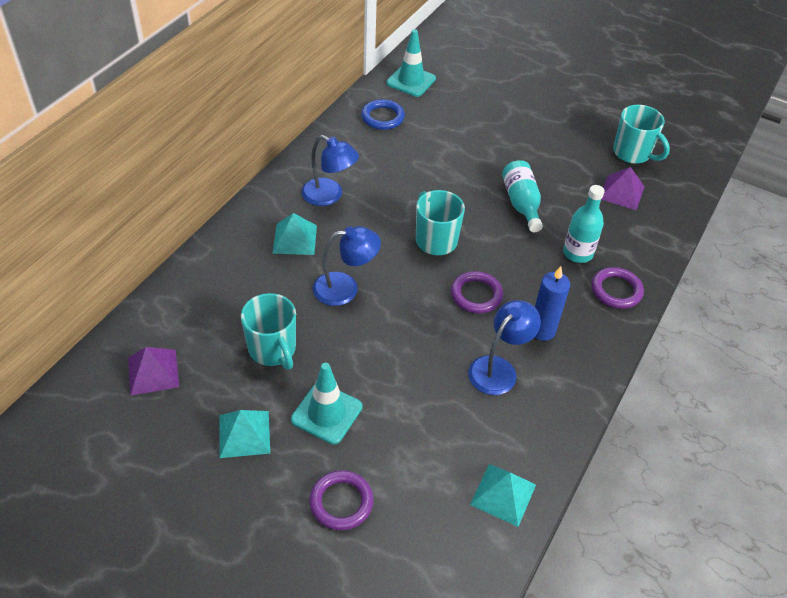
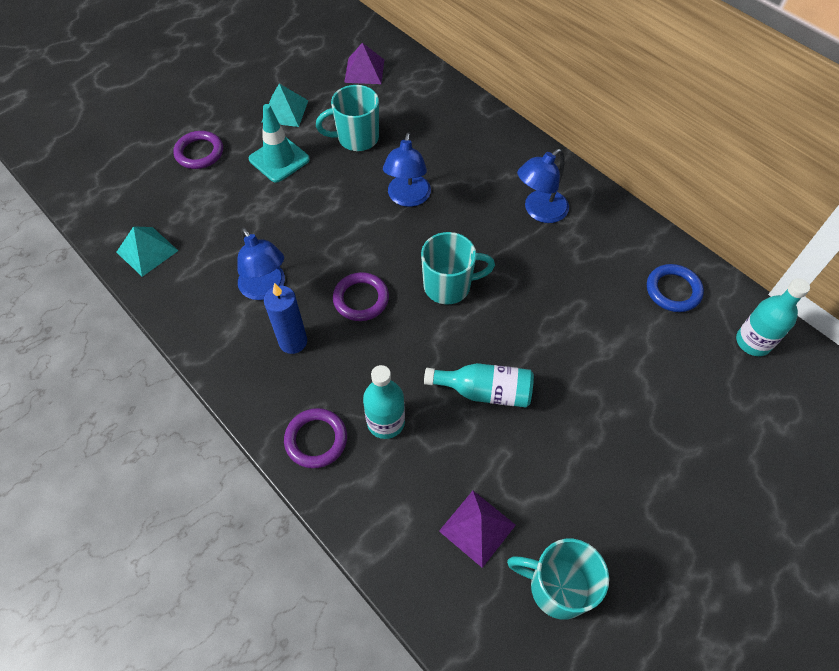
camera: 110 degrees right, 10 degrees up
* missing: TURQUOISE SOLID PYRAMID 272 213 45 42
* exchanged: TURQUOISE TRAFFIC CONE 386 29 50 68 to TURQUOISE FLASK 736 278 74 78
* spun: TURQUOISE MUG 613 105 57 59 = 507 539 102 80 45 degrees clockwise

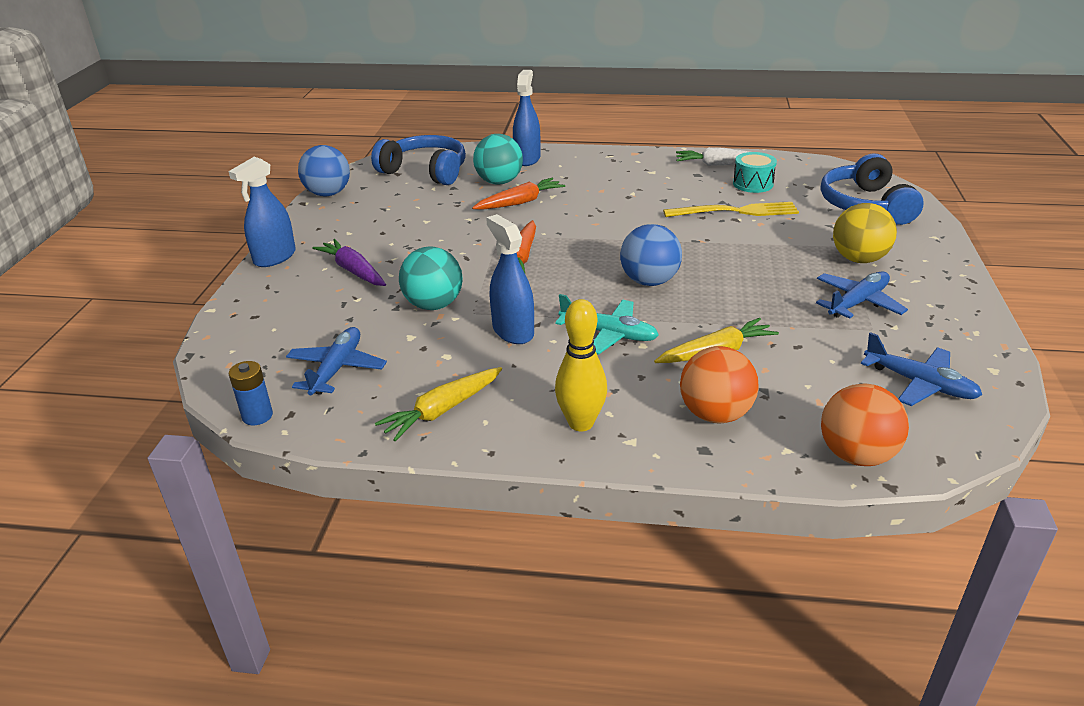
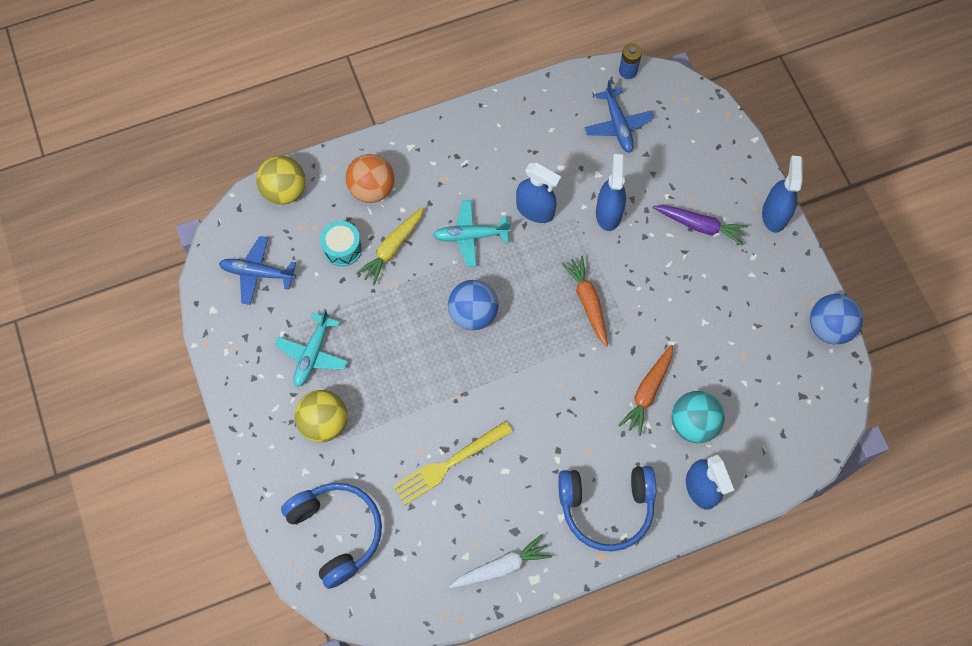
camera: 150 degrees right, 35 degrees up
* relocated: COBALT HEADSET 371 135 95 50 to 558 466 98 86
* missing: YELLOW ROOT VEGETABLE 375 367 127 74
* exchanged: TURQUOISE SPHERE 399 246 64 64 to COBALT SPRAYER 596 154 30 77
* missing: YELLOW TENPIN 555 299 52 133
* relocated: TURQUOISE TOY DRUM 733 152 44 41 to 320 221 42 46
* colour: COBALT TOY PLANE 816 271 92 48 to TURQUOISE TOY PLANE 275 309 73 78
* colour: BRIGHT ORANGE SPHERE 821 384 88 82 to YELLOW SPHERE 256 156 50 49

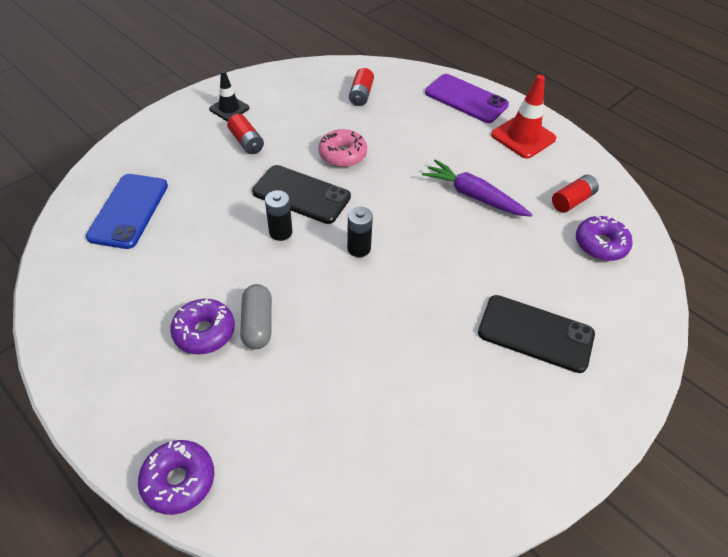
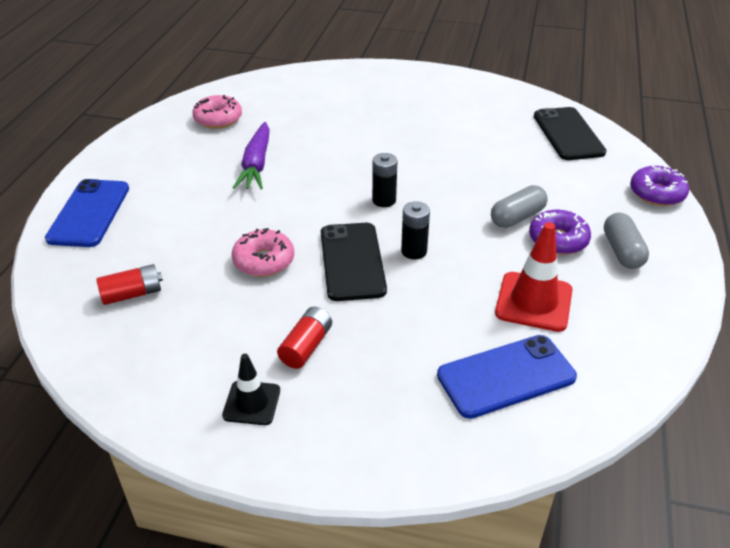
camera: 120 degrees left, 10 degrees down
* colour: PURPLE SMARTPHONE 425 74 84 49 to COBALT SMARTPHONE 45 179 84 68
* relocated: JET-BLACK SMARTPHONE 478 295 117 78 to 534 107 73 53
* relocated: CRIMSON TRAFFIC CONE 491 75 65 83 to 495 222 77 110
* exchanged: CRIMSON BATTERY 552 175 47 38 to ROSY GLAZED DONUT 192 95 50 34
* missing: PURPLE GLAZED DONUT 576 215 57 46
* appeared: ASH-GREY PILL SHAPE 604 213 45 56

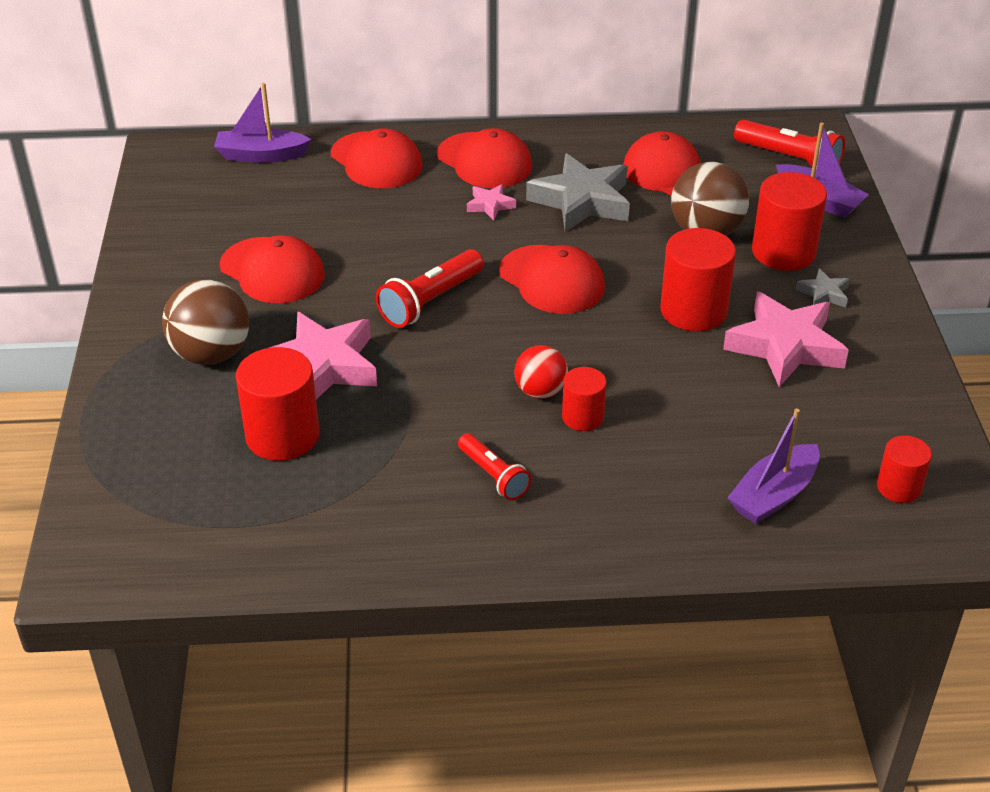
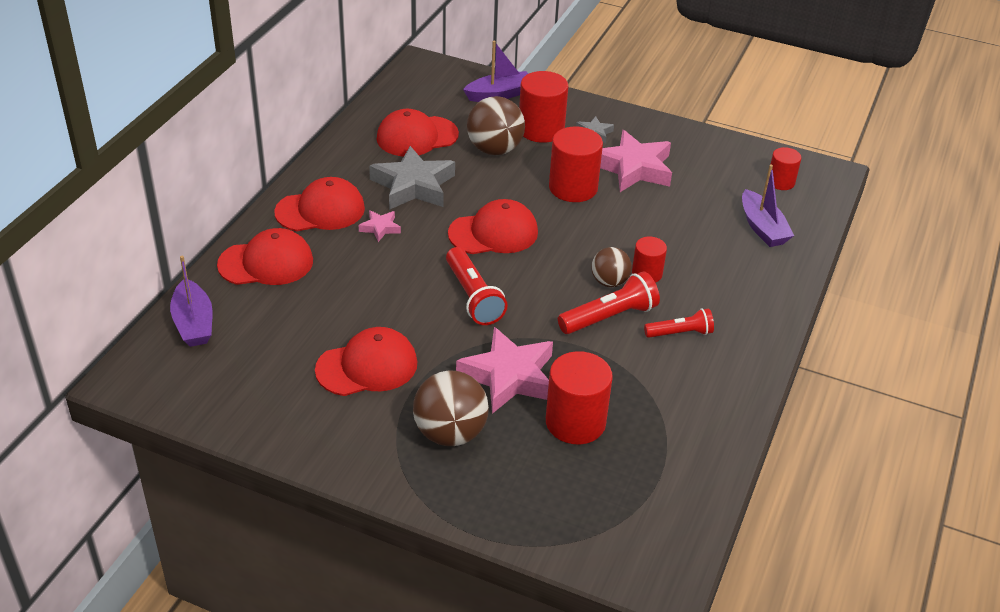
camera: 65 degrees left, 0 degrees up
* spun: PURPLE SAILBOAT 214 83 97 80 = 170 256 43 91 45 degrees counterclockwise
* colour: CRIMSON SPHERE 514 345 54 54 to RUSSET SPHERE 591 247 41 40
* relocated: CRIMSON FLASHLIGHT 734 120 111 49 to 558 271 102 63

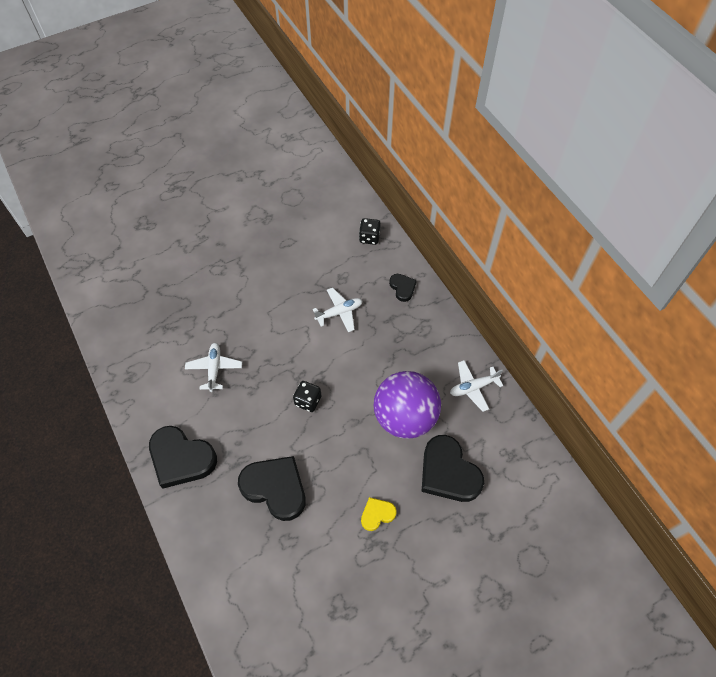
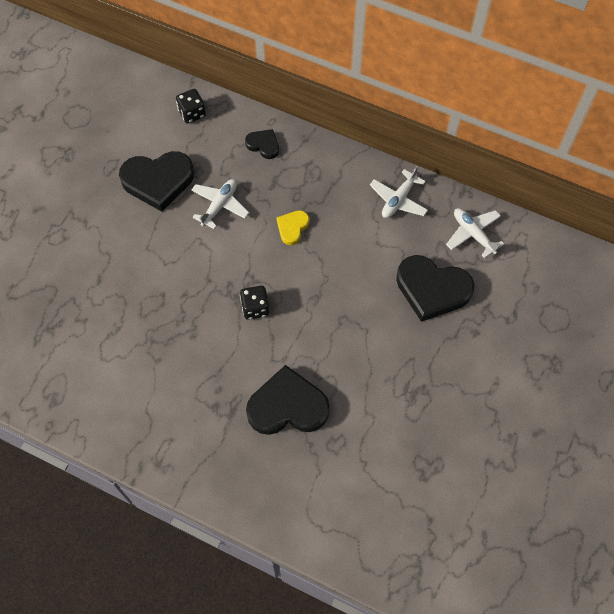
camera: 35 degrees left, 5 degrees up
* relocated: JET-BLACK LOVE HEART 149 426 68 62 to 119 151 75 61
* relocated: PURE WHITE TOY PLANE 185 343 57 49 to 446 208 58 50
* relocated: YELLOW LOVE HEART 361 497 36 34 to 276 210 34 35
* missing: PURPLE SPHERE 374 371 67 68

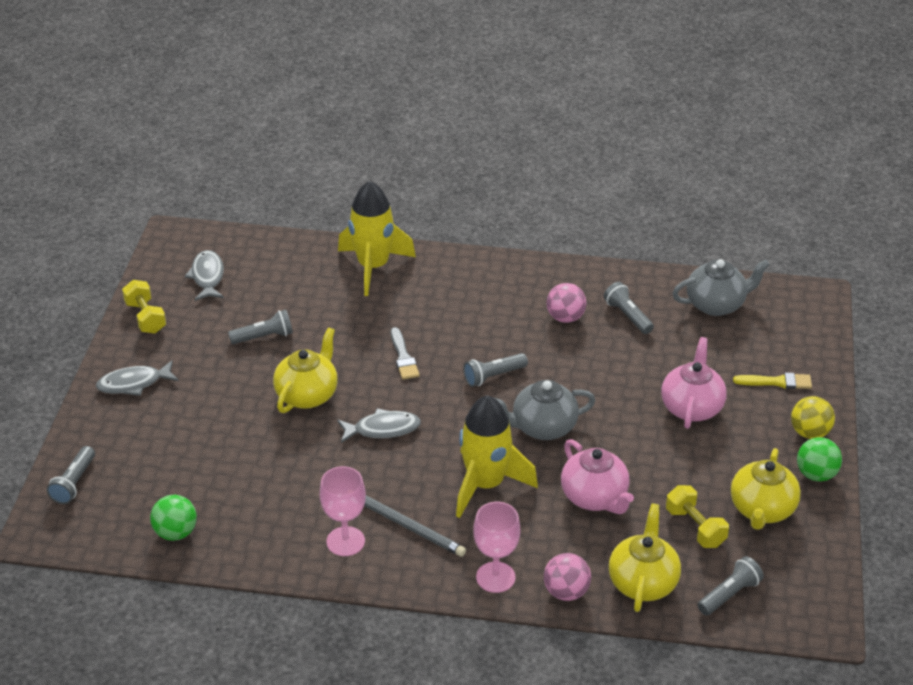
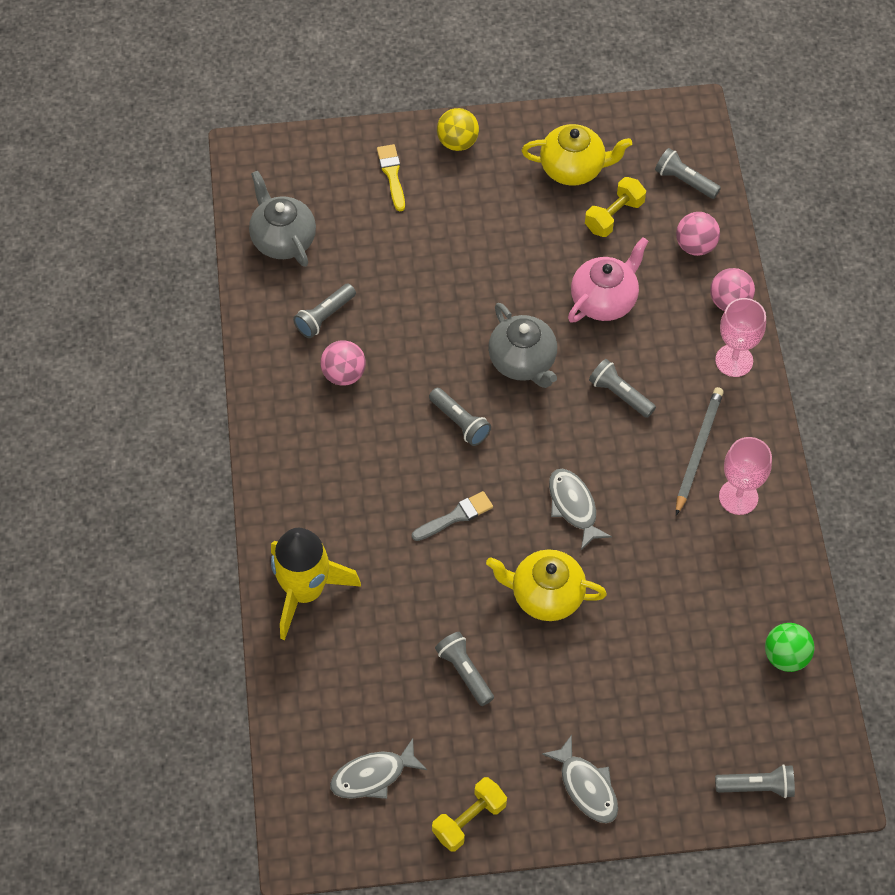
camera: 105 degrees left, 20 degrees up
* exchanged: YELLOW ROCKET 456 395 82 123 to ASH-GREY FLASHLIGHT 589 359 67 59
* exchanged: YELLOW TEAPOT 609 503 72 109 to ROSY SPHERE 676 212 44 44
* missing: ROSY TEAPOT 661 337 66 92
* missing: GREEN SPHERE 797 437 45 45

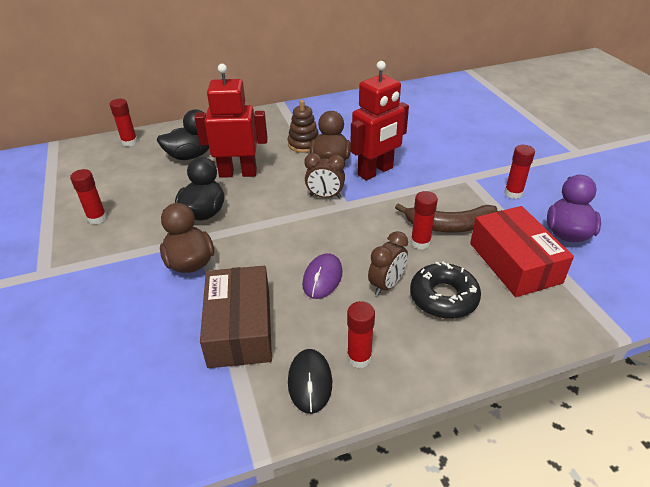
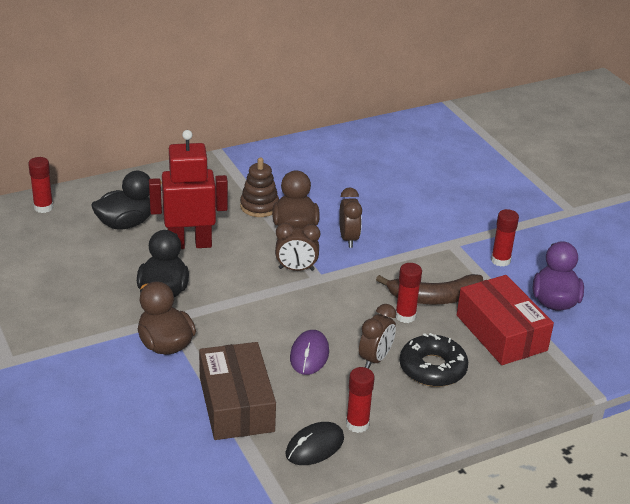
camera: 10 degrees left, 5 degrees down
* missing: CRIMSON GLUE STICK 70 169 37 55
* spun: JET-BLACK PC MOUSE 288 349 44 65 = 285 422 59 43 60 degrees clockwise
* exchanged: CRIMSON TOY ROBOT 350 61 59 119 to RUSSET BEDSIDE CLOCK 339 187 23 61

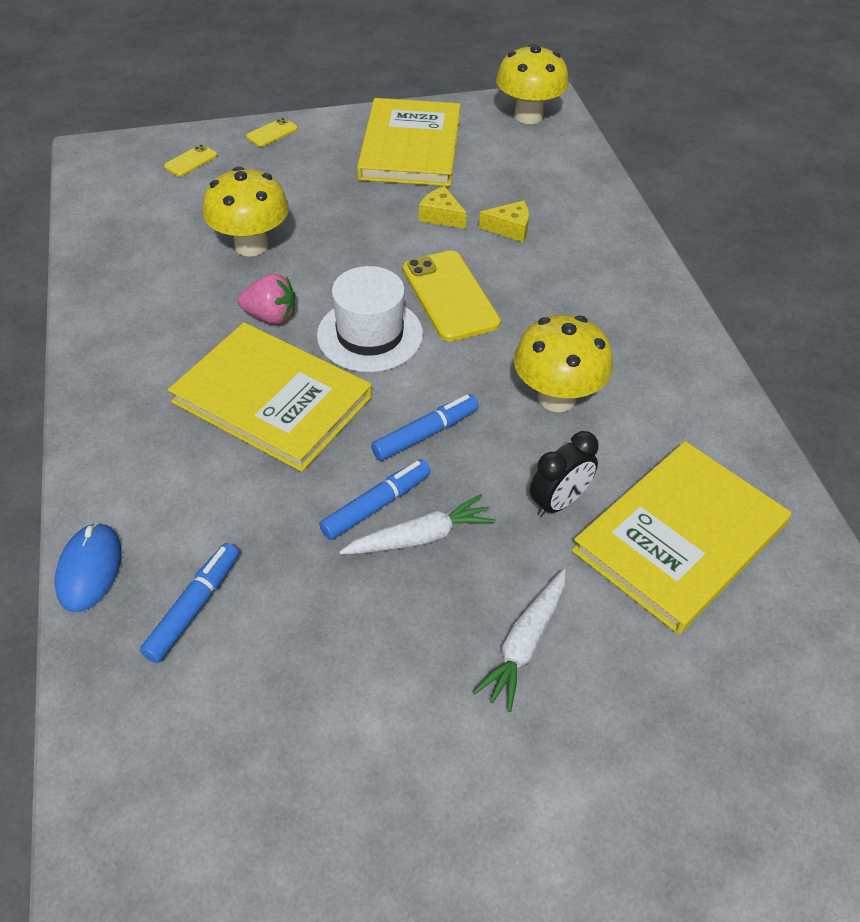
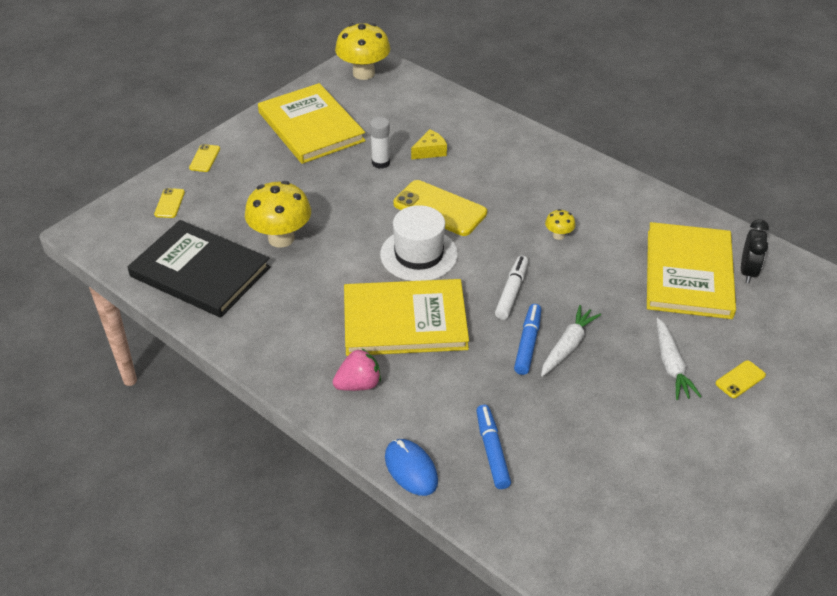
camera: 35 degrees left, 5 degrees down
* relocated: ROSY STRAWBERRY 238 273 57 51 to 333 349 48 42
* colour: COBALT MARKER PEN 371 394 108 67 to PURE WHITE MARKER PEN 495 256 33 64
* exchanged: YELLOW CHEESE WEDGE 419 186 48 43 to PURE WHITE GLUE STICK 370 117 20 52
* size: YELLOW MUSHROOM 514 315 99 97 = 545 209 30 31 x0.46
* relocated: JET-BLACK BEDSIDE CLOCK 530 431 69 86 to 741 219 28 64
* appeared: JET-BLACK BOOK 128 220 143 98
* appeared: YELLOW SMARTPHONE 715 360 51 38

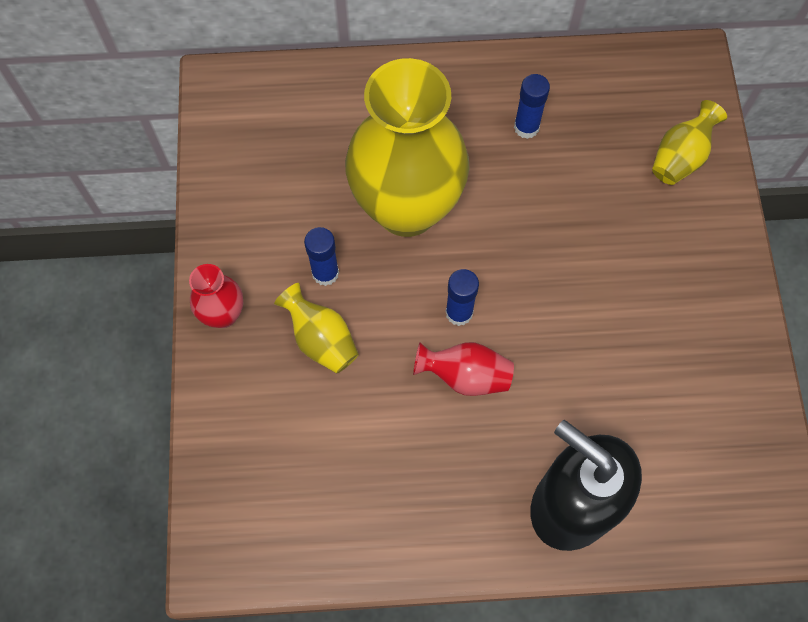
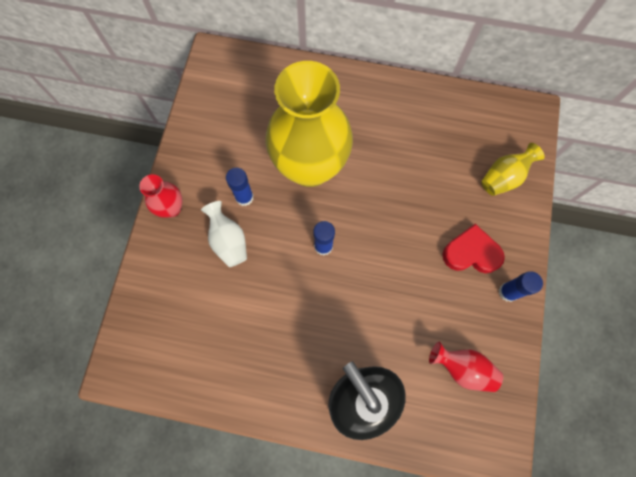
camera: 15 degrees right, 5 degrees up
* colour: YELLOW TALL VASE 274 283 85 91 to PURE WHITE TALL VASE 201 201 46 66
* relocated: CRIMSON TALL VASE 413 342 101 54 to 429 341 74 51
* relocated: COBALT GLUE STICK 514 74 36 65 to 499 271 44 31
* appeared: CRIMSON LOVE HEART 442 224 63 49

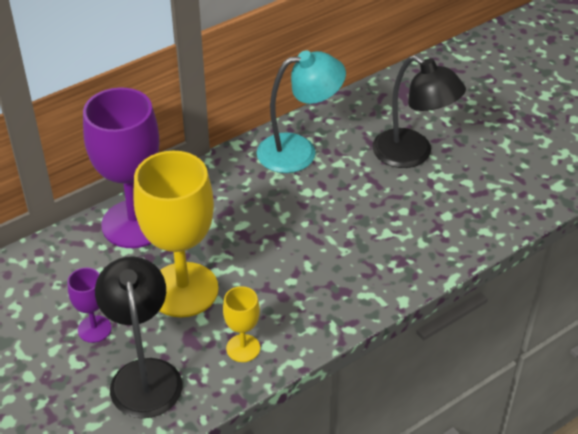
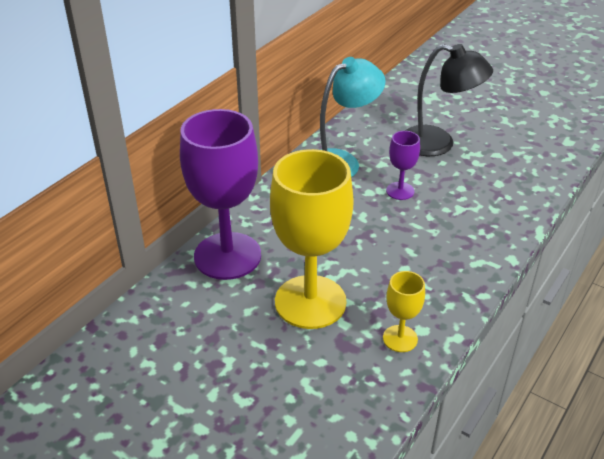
camera: 20 degrees left, 5 degrees down
* relocated: PURPLE WINE GLASS 68 268 44 75 to 386 131 34 69
* missing: JET-BLACK DESK LAMP 95 256 87 162

